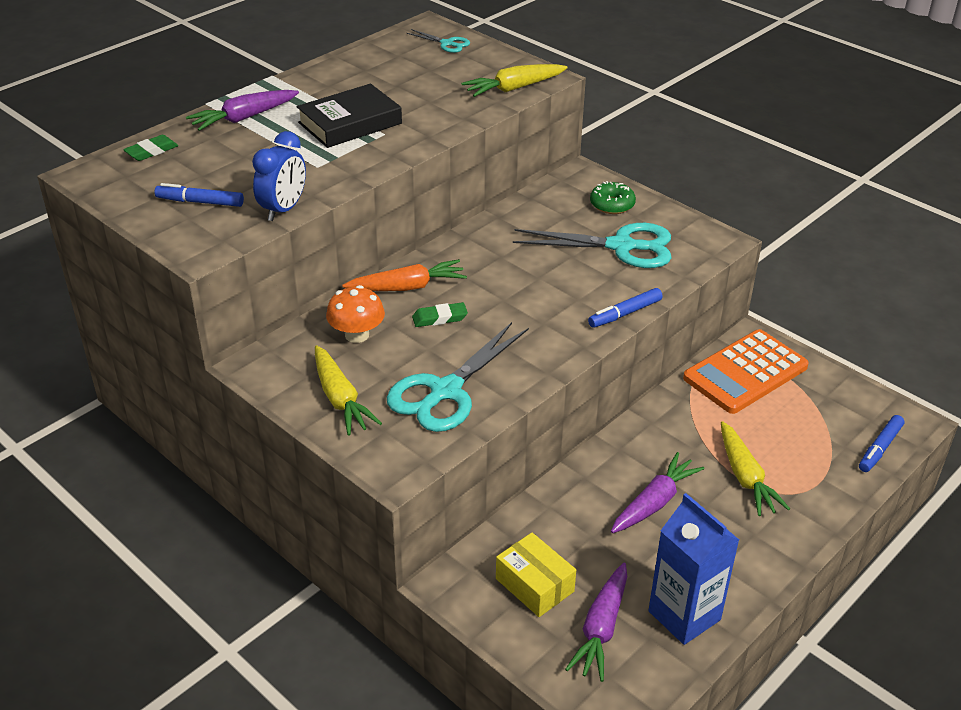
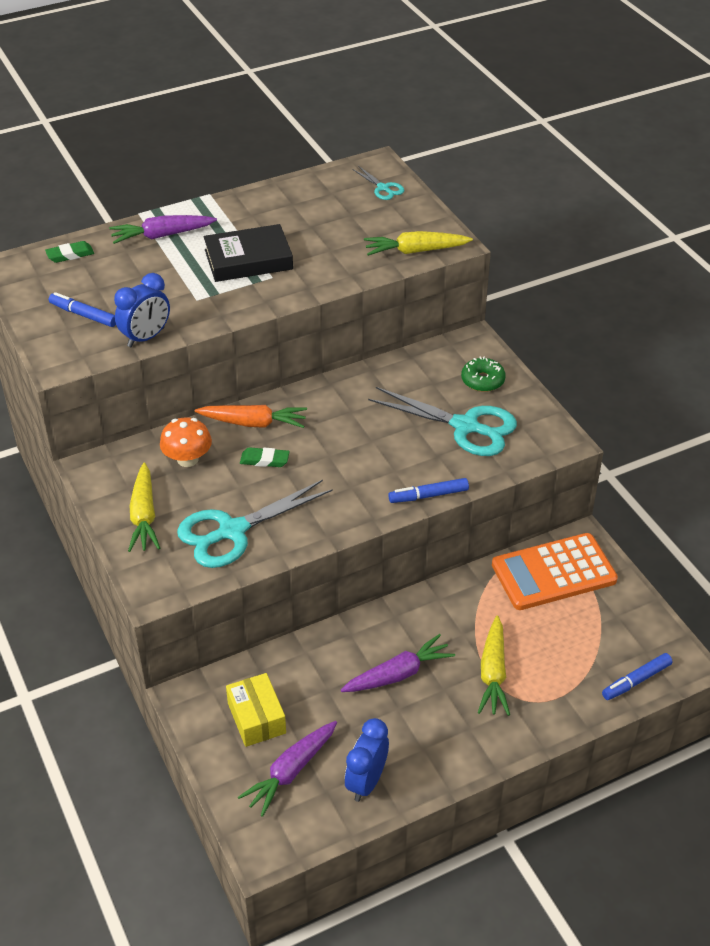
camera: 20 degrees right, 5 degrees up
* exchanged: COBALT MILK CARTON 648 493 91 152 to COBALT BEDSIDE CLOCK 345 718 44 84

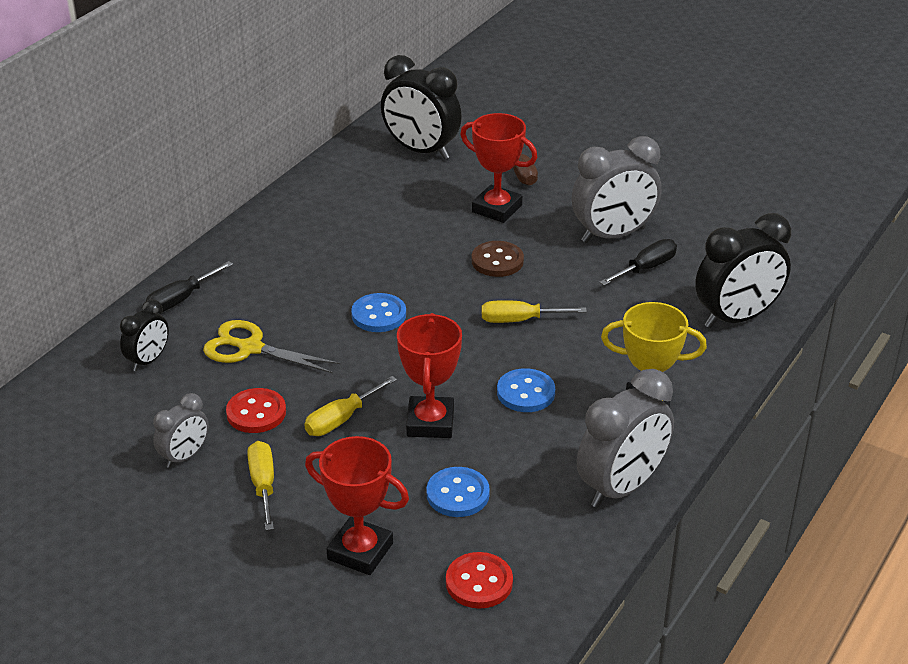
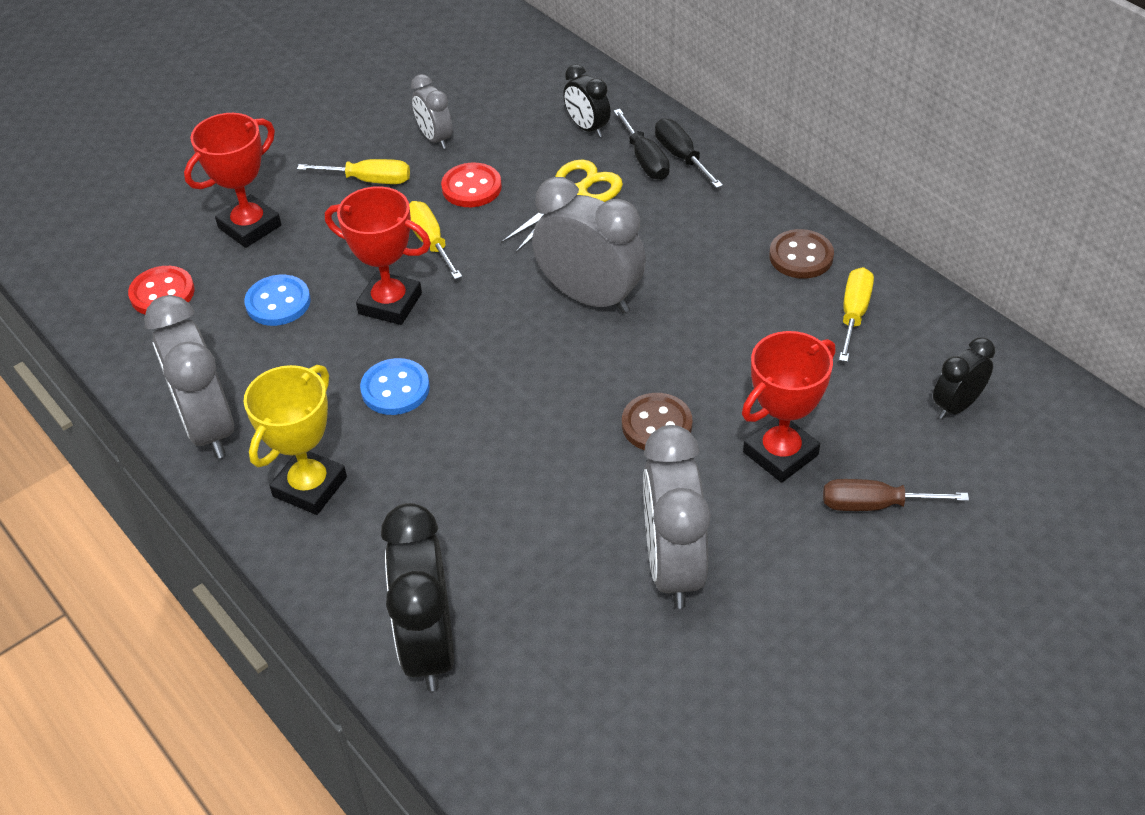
camera: 110 degrees right, 10 degrees up
* exchanged: COBALT SHIRT BUTTON 351 293 55 39 to ASH-GREY BEDSIDE CLOCK 532 177 114 137
* size: JET-BLACK BEDSIDE CLOCK 381 55 81 105 = 933 337 62 82 x0.55
* relocated: YELLOW FLAT SCREWDRIVER 482 300 105 23 to 839 267 35 95
* relocated: JET-BLACK FLAT SCREWDRIVER 600 239 77 47 to 613 109 57 71
* appeared: RUSSET SHIRT BUTTON 769 229 65 50

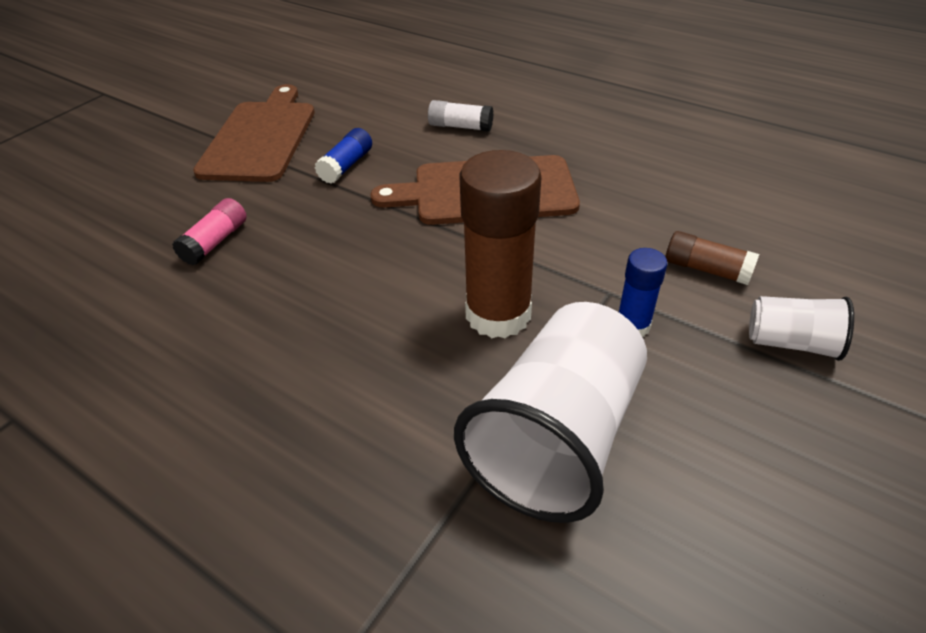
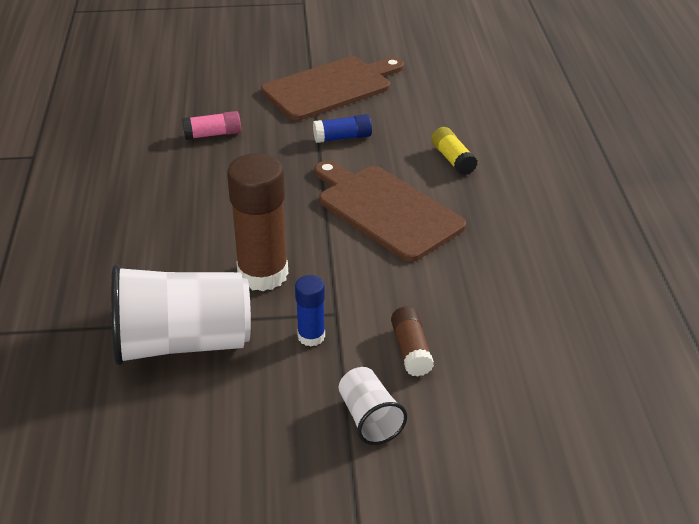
camera: 50 degrees right, 5 degrees down
* colour: PURE WHITE GLUE STICK 428 100 65 32 to YELLOW GLUE STICK 431 127 47 48

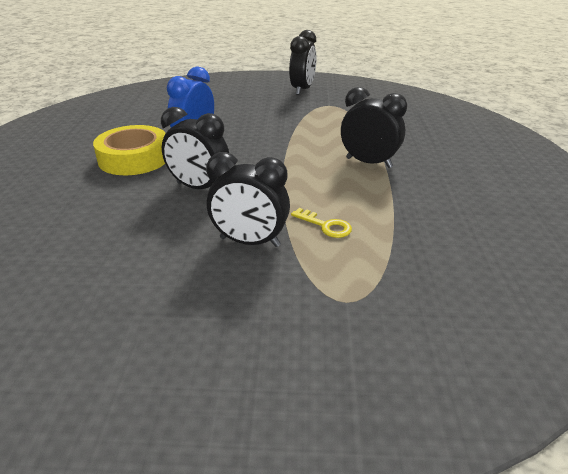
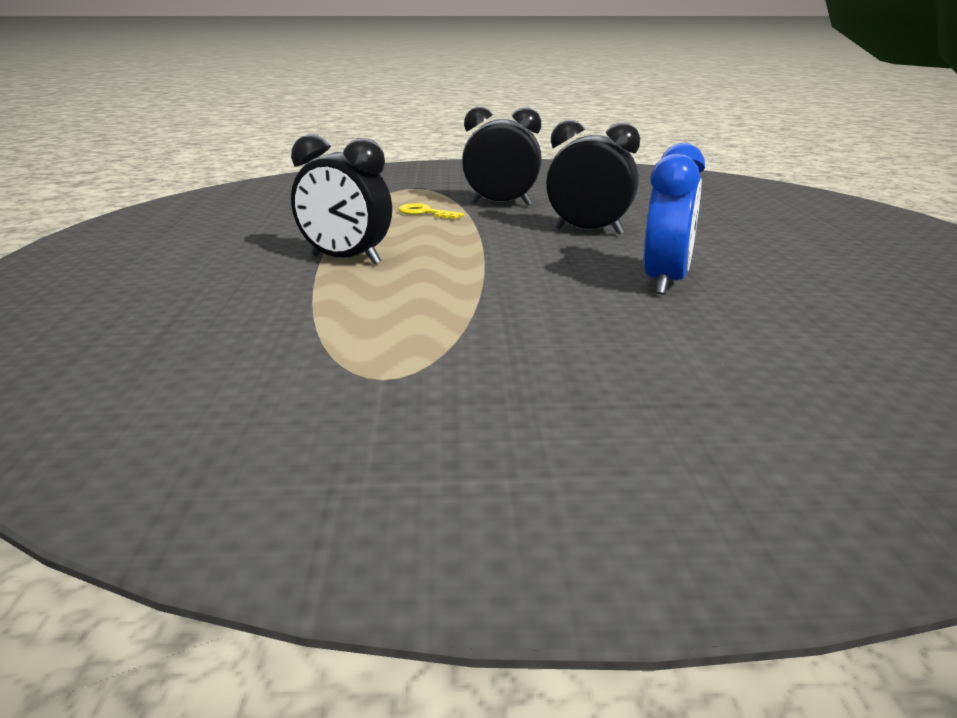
camera: 175 degrees right, 10 degrees down
* missing: YELLOW TAPE 93 125 73 50
* missing: JET-BLACK BEDSIDE CLOCK 289 30 27 65

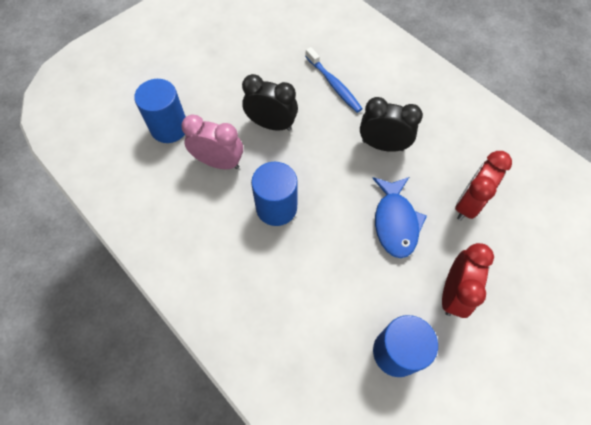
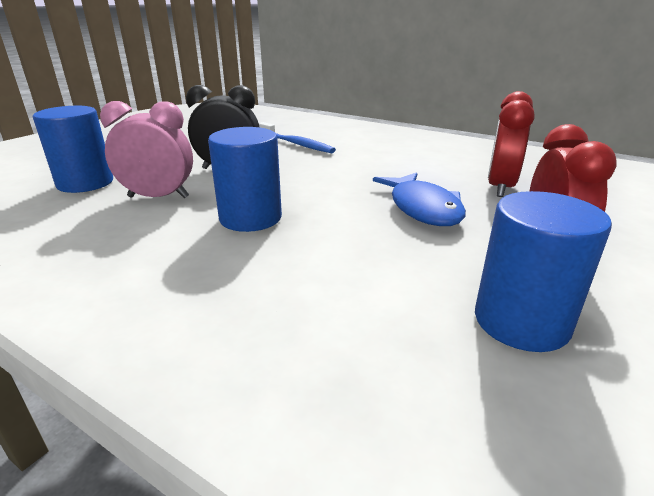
camera: 15 degrees left, 35 degrees down
* missing: JET-BLACK BEDSIDE CLOCK 360 97 63 55

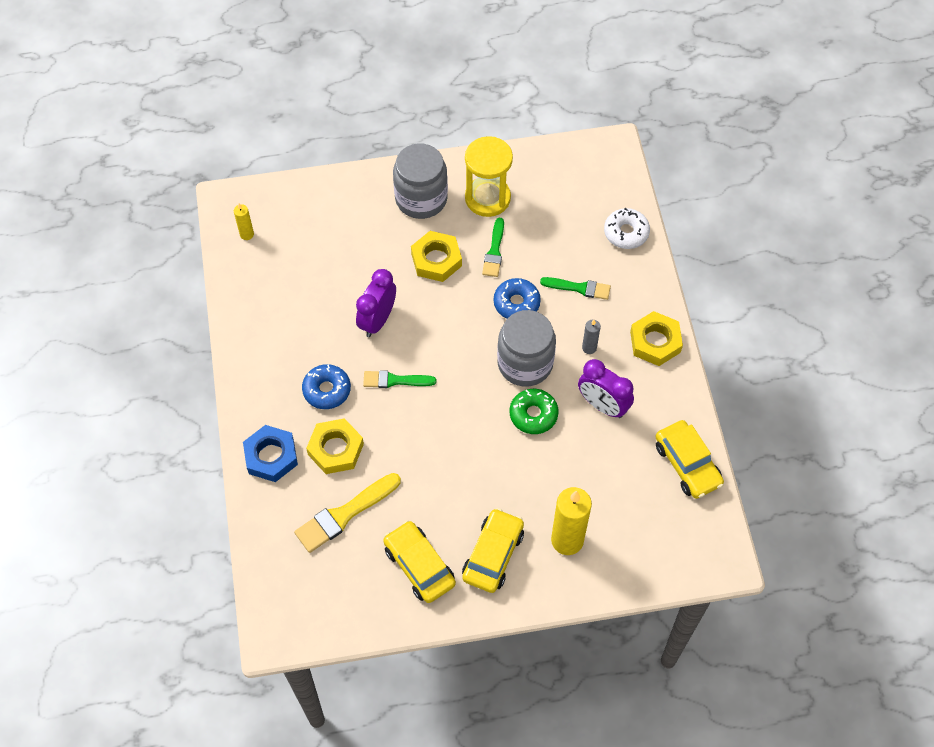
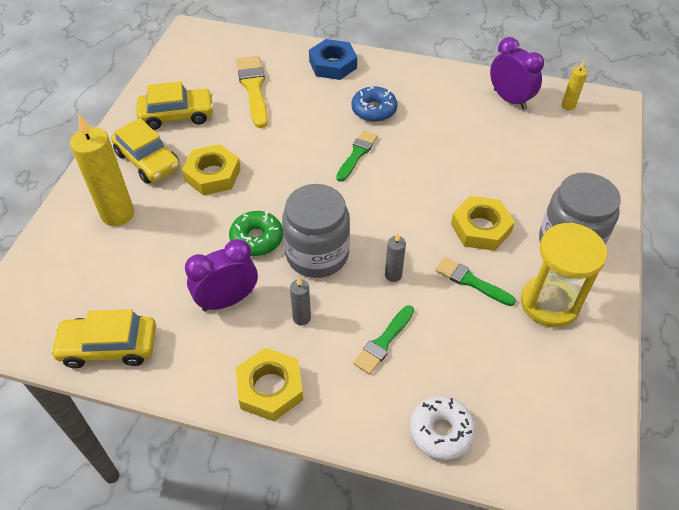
camera: 115 degrees right, 10 degrees down
* relocated: YELLOW HEXAGON NUT 306 418 58 56 to 182 144 59 51
* relocated: PURPLE BEDSIDE CLOCK 356 269 40 68 to 490 37 54 73
* exchanged: COBALT GLAZED DONUT 494 278 47 41 to ASH-GREY WAX CANDLE 385 233 21 49

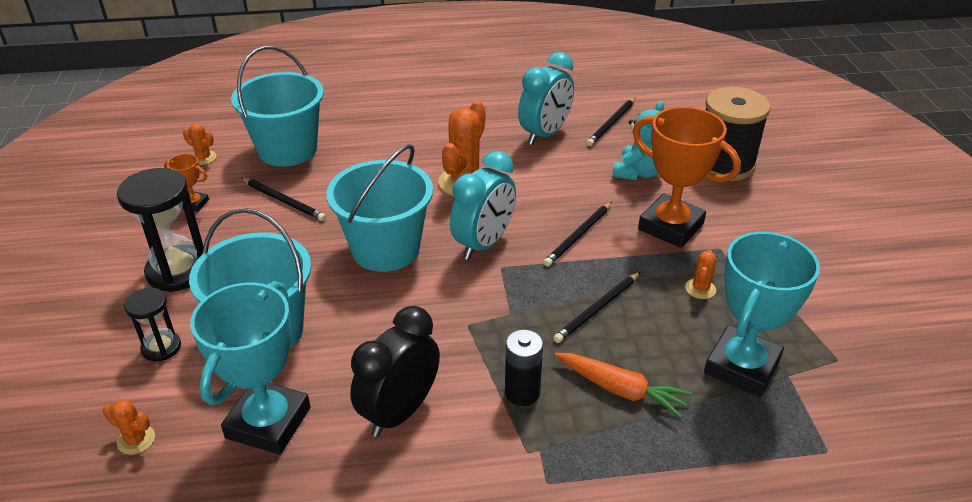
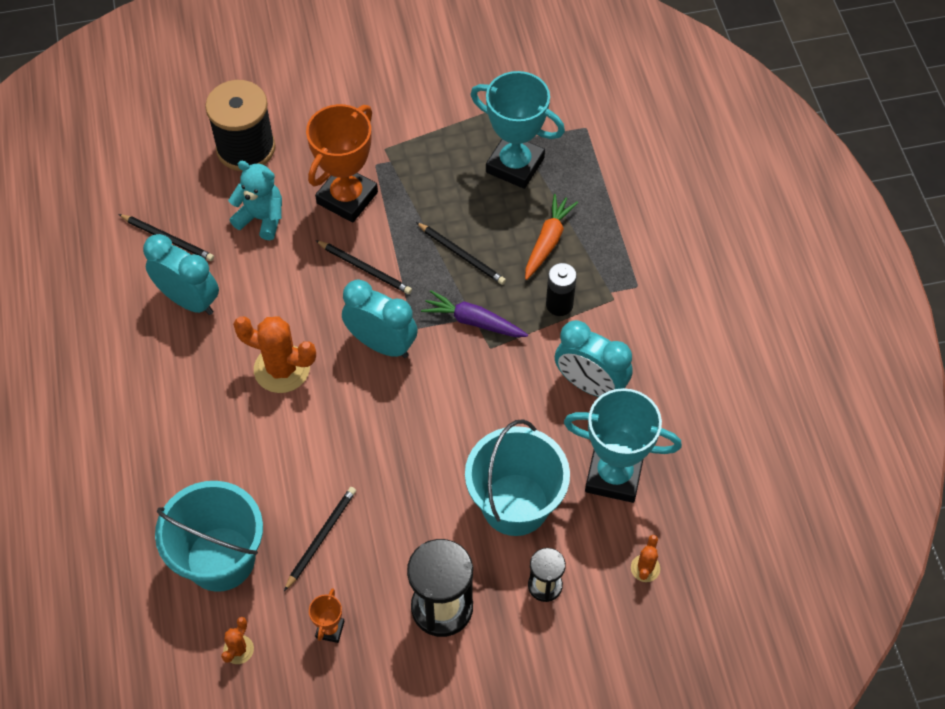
camera: 95 degrees left, 20 degrees up
* missing: TURQUOISE SAND BUCKET 326 144 107 128
* colour: JET-BLACK BEDSIDE CLOCK 350 306 90 131 to TURQUOISE BEDSIDE CLOCK 555 320 78 77
* missing: BRIGHT ORANGE CACTUS 685 250 32 49
* appeared: PURPLE ROOT VEGETABLE 421 290 107 47

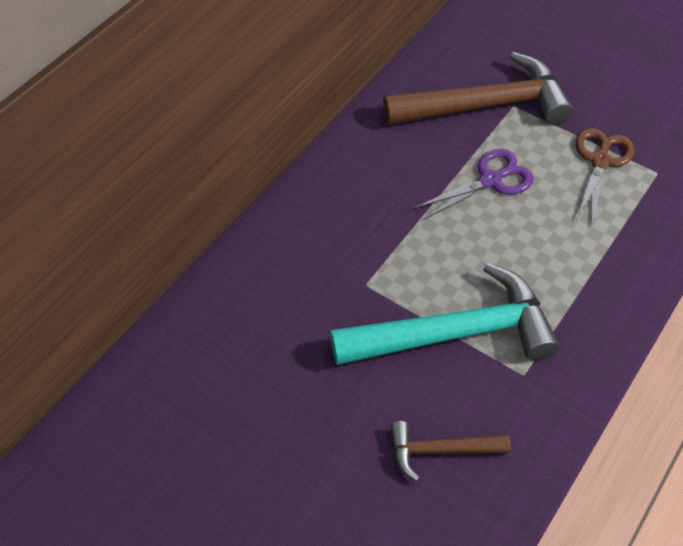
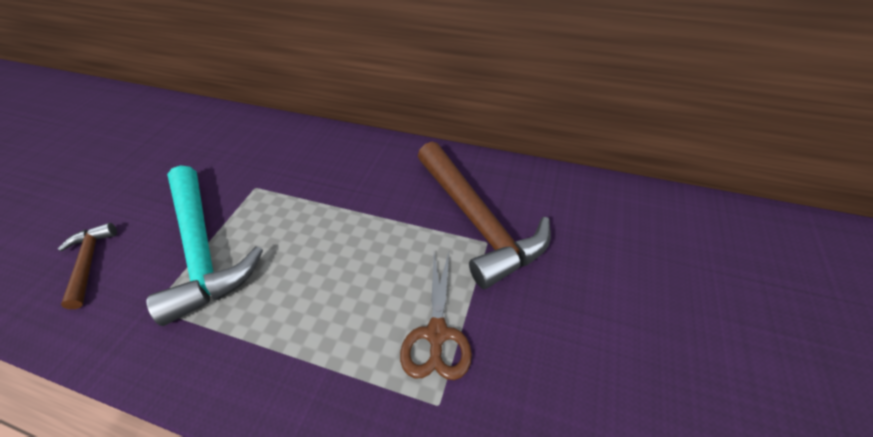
camera: 75 degrees right, 5 degrees down
* missing: PURPLE SCISSORS 414 149 120 71
* spun: RUSSET SCISSORS 575 128 59 95 = 400 252 72 128 90 degrees clockwise

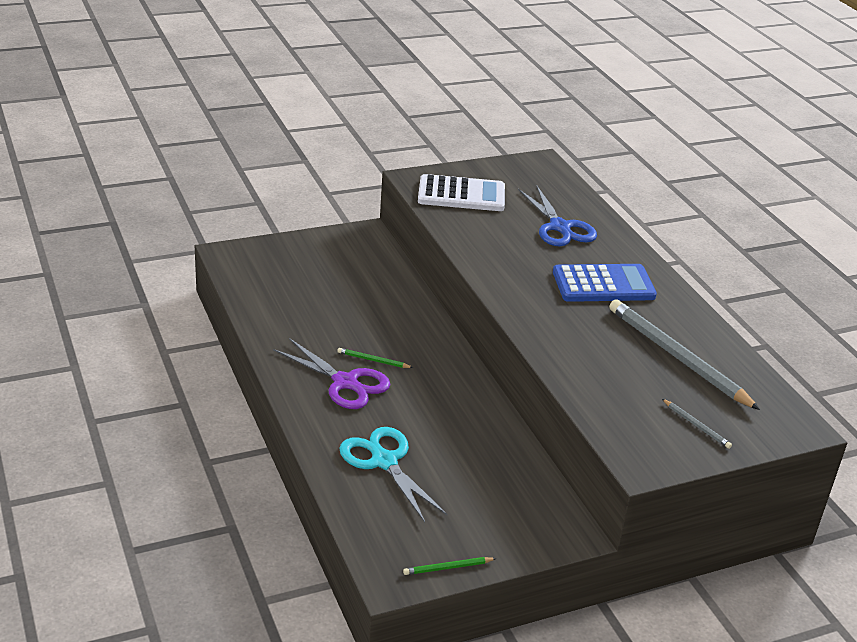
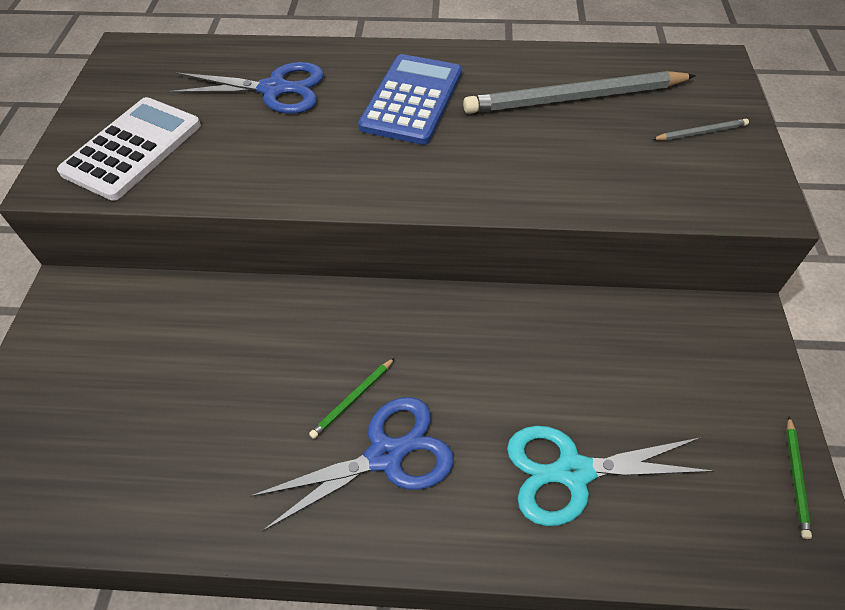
camera: 60 degrees left, 20 degrees up
* colour: PURPLE SCISSORS 273 338 118 71 to COBALT SCISSORS 250 397 204 135

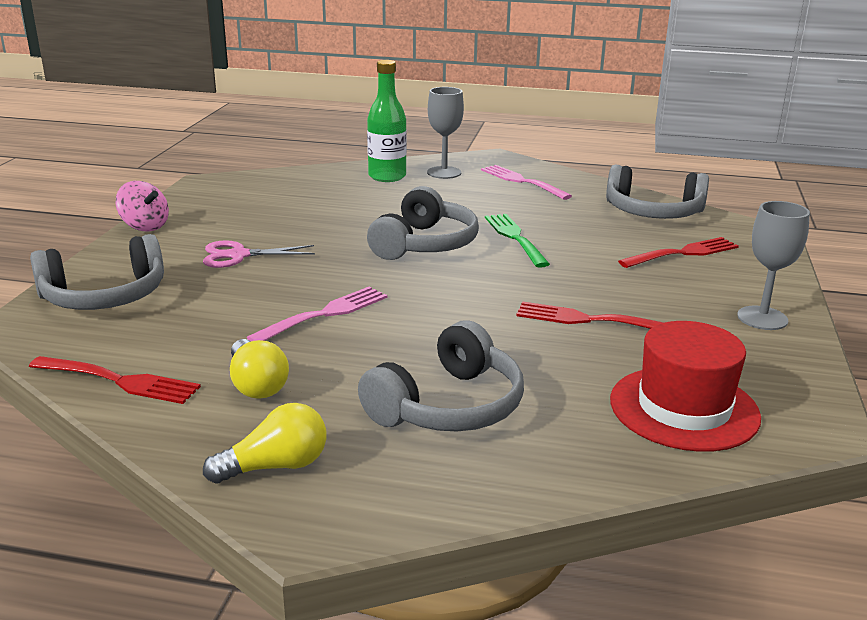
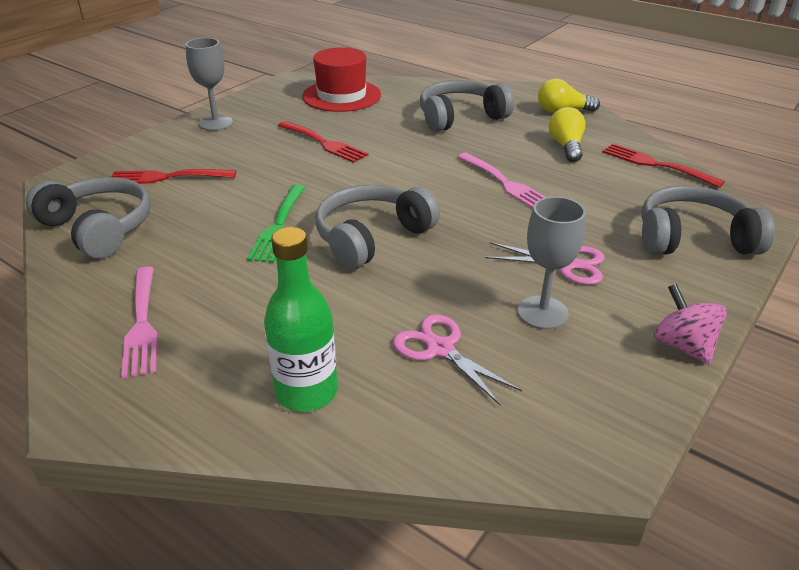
camera: 155 degrees left, 10 degrees up
* spun: ROSY TABLE FORK 247 286 140 55 = 457 153 88 56 105 degrees counterclockwise
* relocated: ASH-GREY WINE GLASS 427 87 37 92 to 518 196 68 133
* appeared: ROSY SCISSORS 393 314 129 92

